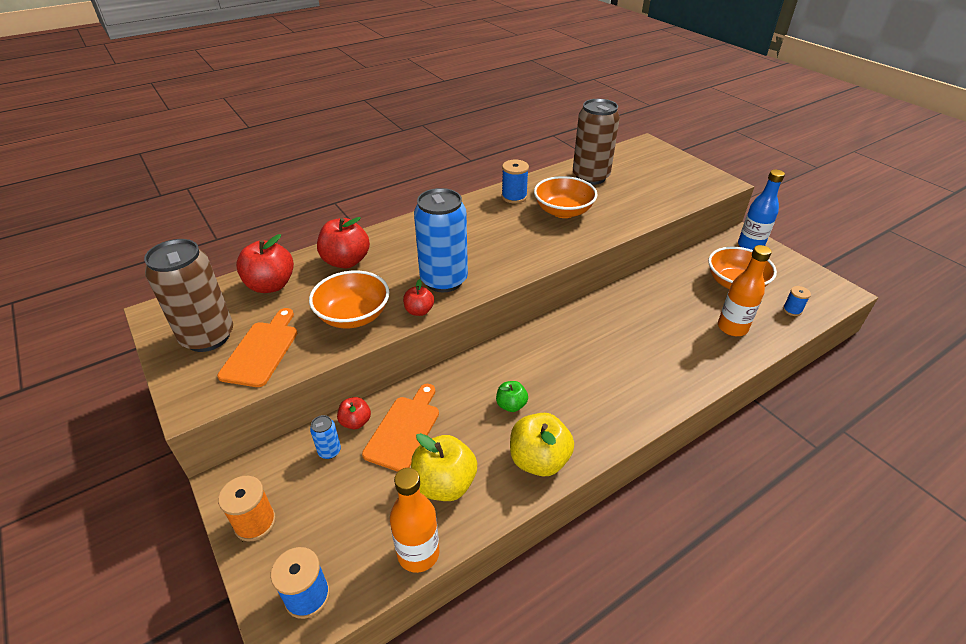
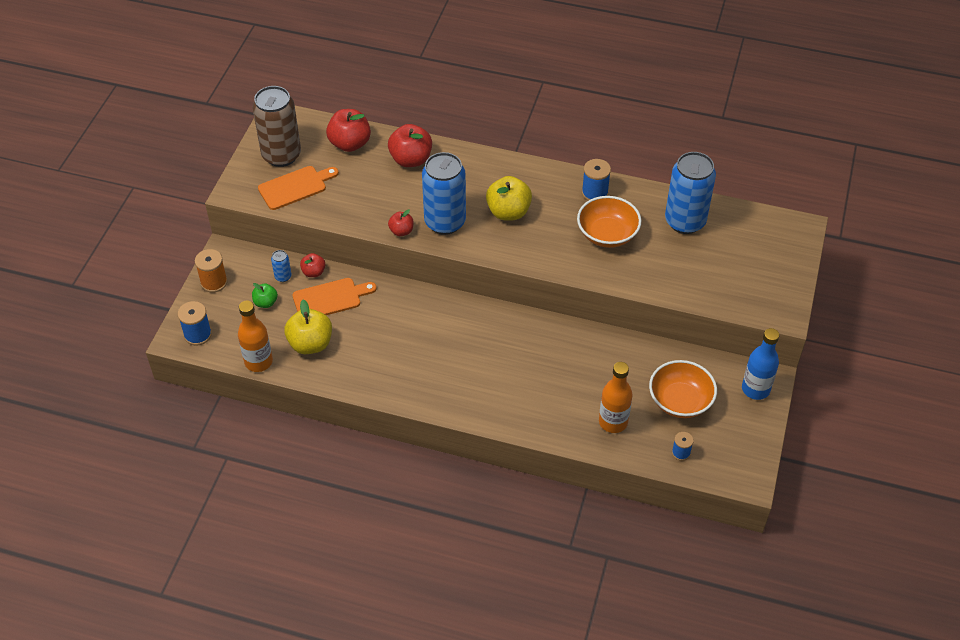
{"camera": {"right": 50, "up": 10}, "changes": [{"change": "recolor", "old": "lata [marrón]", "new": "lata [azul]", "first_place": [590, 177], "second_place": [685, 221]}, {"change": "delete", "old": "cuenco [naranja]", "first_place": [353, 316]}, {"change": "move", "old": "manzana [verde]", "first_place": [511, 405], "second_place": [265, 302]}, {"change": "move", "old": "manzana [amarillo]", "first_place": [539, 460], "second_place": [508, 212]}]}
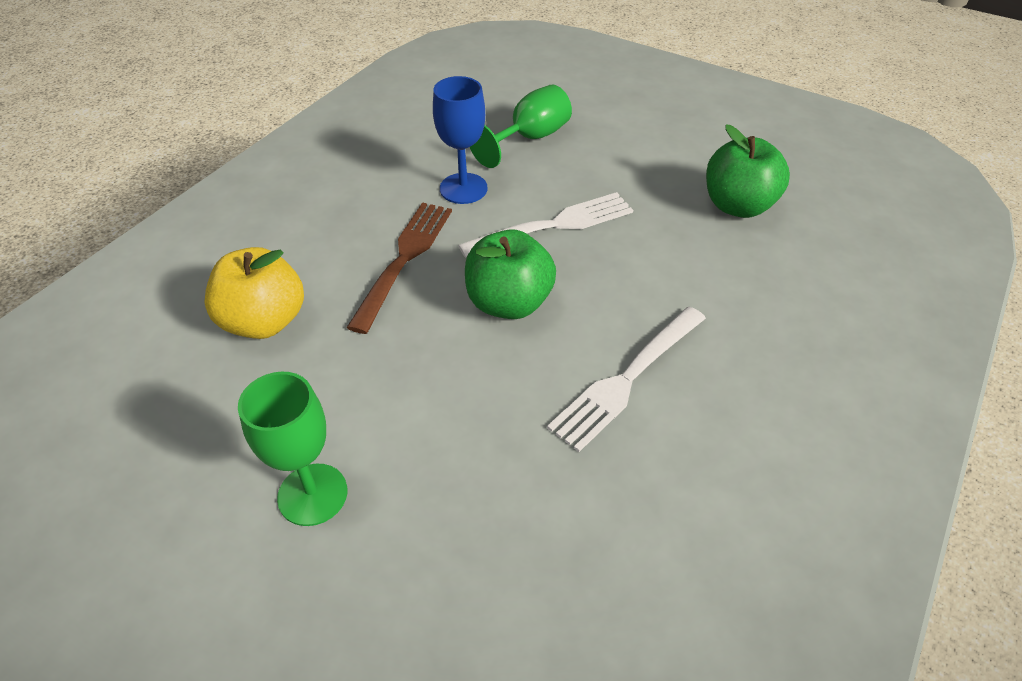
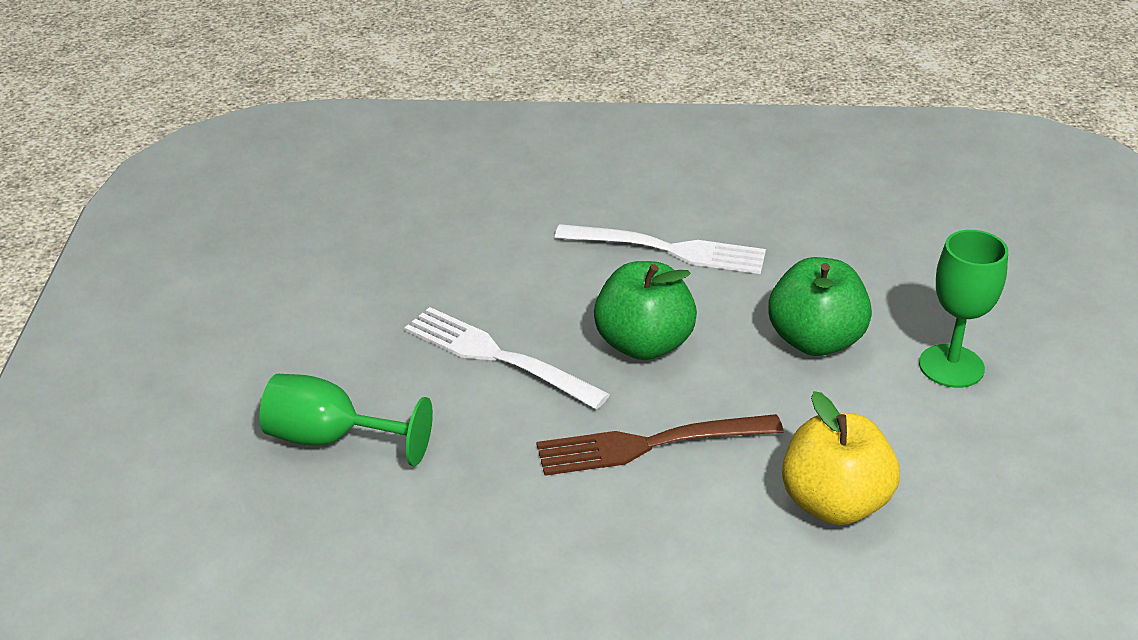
{"camera": {"right": -120, "up": -10}, "changes": [{"change": "delete", "old": "copa [azul]", "first_place": [463, 188]}, {"change": "move", "old": "manzana [verde]", "first_place": [738, 206], "second_place": [815, 341]}]}
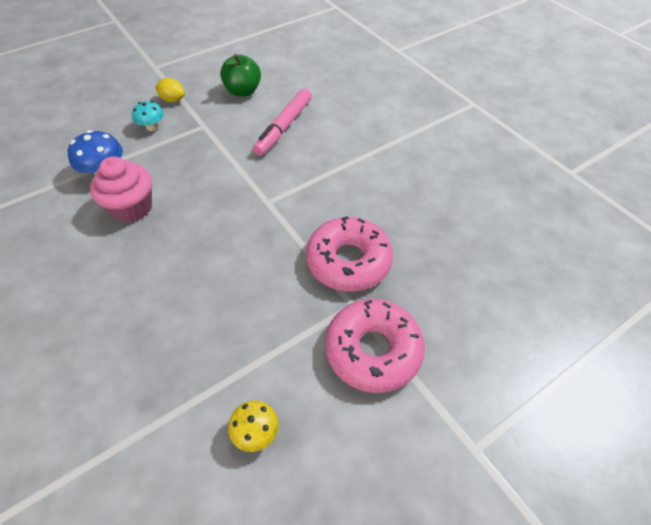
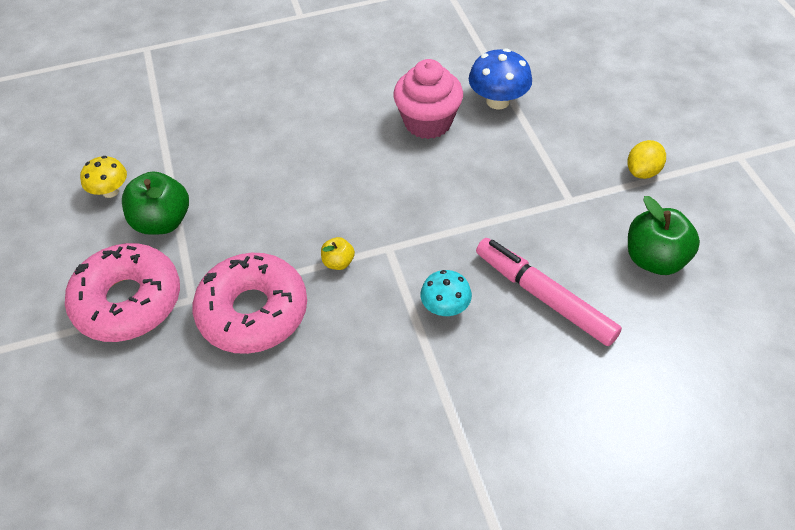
{"camera": {"right": 110, "up": 0}, "changes": [{"change": "move", "old": "seta [turquesa]", "first_place": [152, 127], "second_place": [445, 307]}, {"change": "insert", "new": "manzana [verde]", "second_place": [162, 221]}, {"change": "insert", "new": "manzana [amarillo]", "second_place": [338, 262]}]}
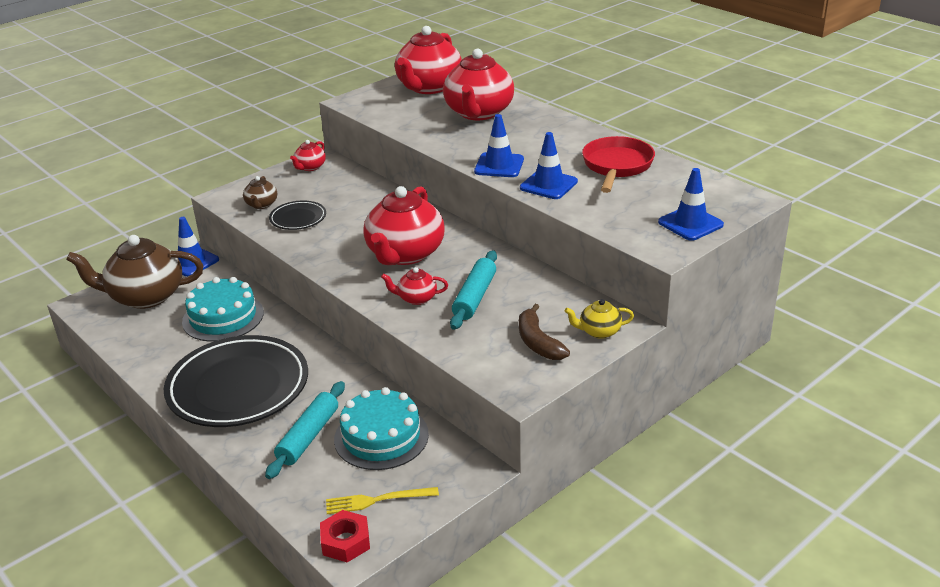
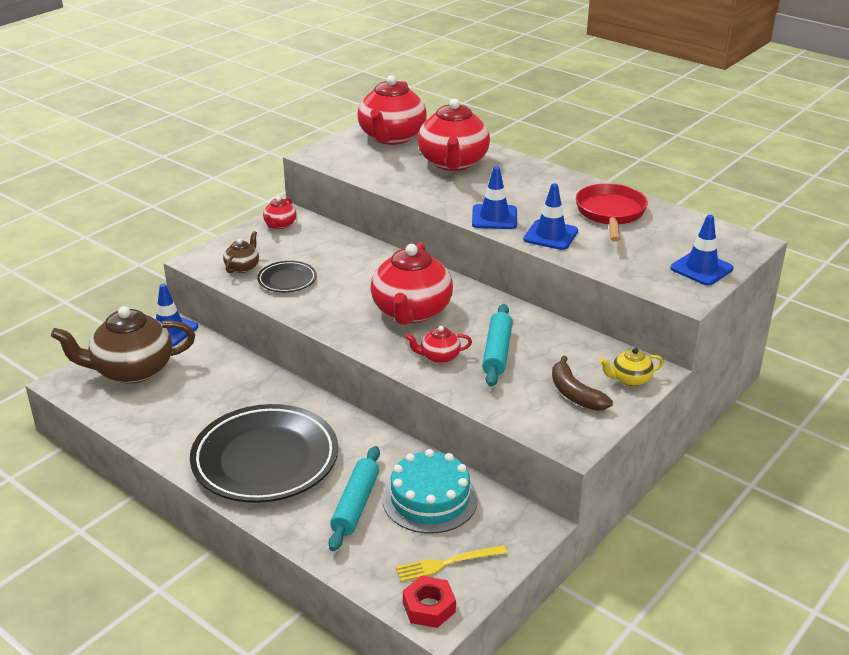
{"camera": {"right": -10, "up": 0}, "changes": [{"change": "rotate", "old": "tetera [marrón]", "first_place": [261, 205], "second_place": [243, 267], "degrees": -150}, {"change": "delete", "old": "tarta [turquesa]", "first_place": [223, 317]}]}
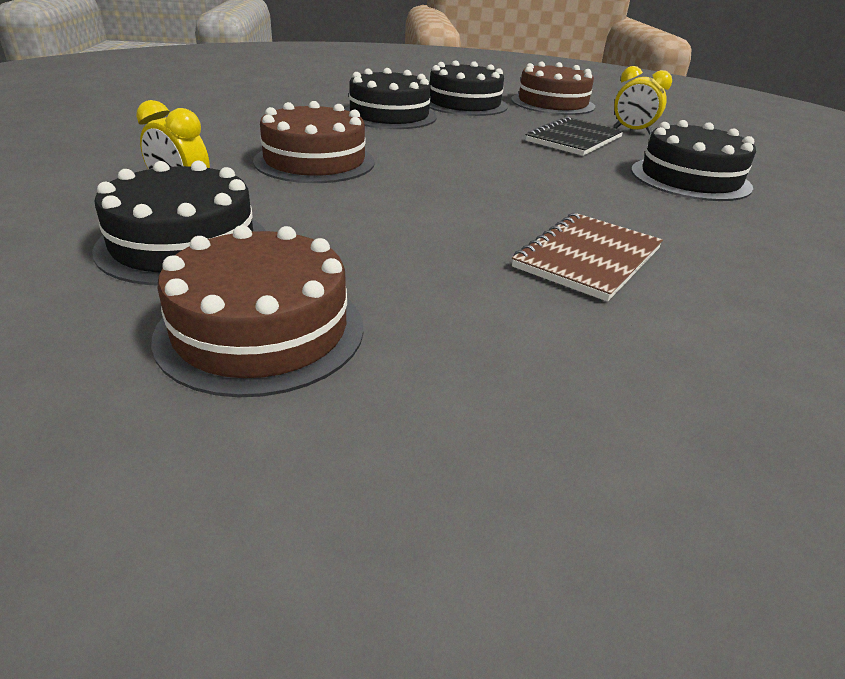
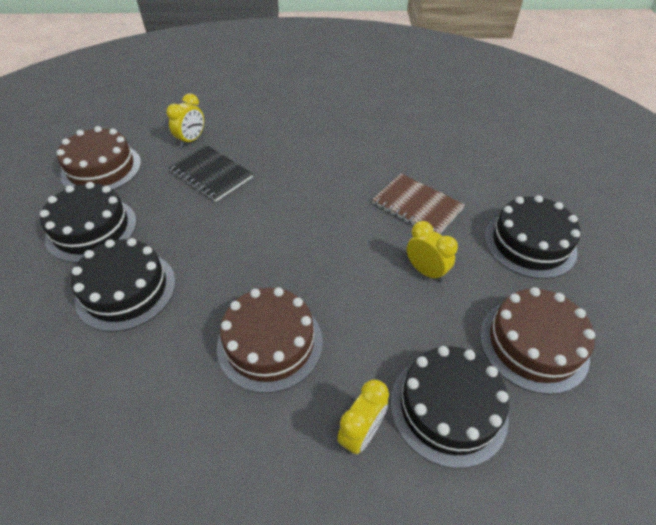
{"camera": {"right": -85, "up": 15}, "changes": [{"change": "move", "old": "tarta [negro]", "first_place": [690, 178], "second_place": [529, 243]}, {"change": "insert", "new": "despertador [amarillo]", "second_place": [426, 271]}]}
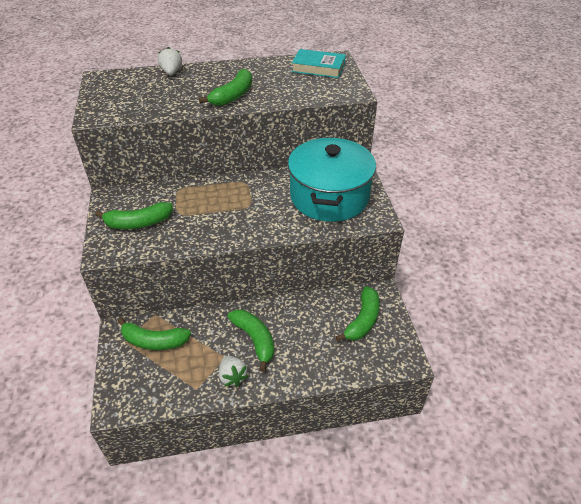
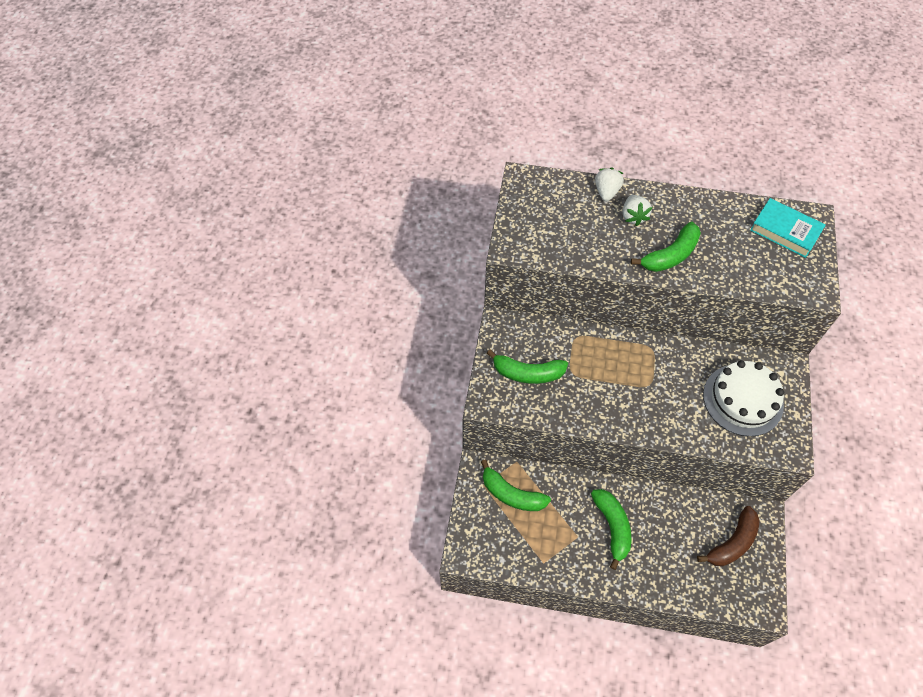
{"camera": {"right": 20, "up": 15}, "changes": [{"change": "replace", "old": "olla [turquesa]", "new": "tarta [blanco]", "first_place": [329, 196], "second_place": [743, 400]}, {"change": "recolor", "old": "plátano [verde]", "new": "plátano [marrón]", "first_place": [362, 320], "second_place": [732, 542]}, {"change": "move", "old": "fresa [blanco]", "first_place": [232, 376], "second_place": [633, 216]}]}
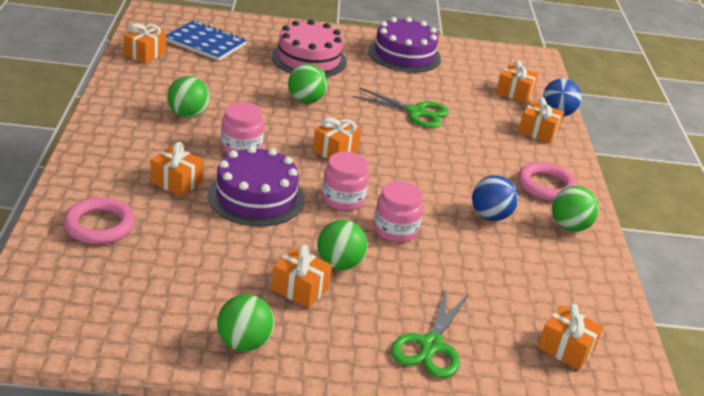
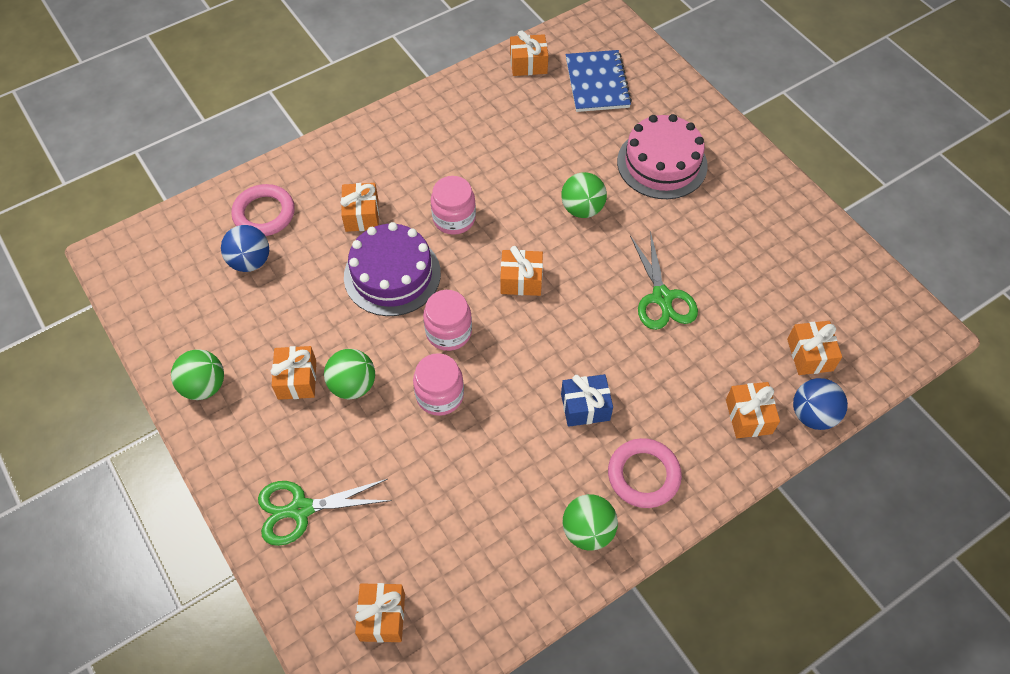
{"camera": {"right": 60, "up": 25}, "changes": [{"change": "delete", "old": "tarta [morado]", "first_place": [404, 55]}, {"change": "delete", "old": "pelota [verde]", "first_place": [188, 115]}, {"change": "move", "old": "pelota [azul]", "first_place": [490, 216], "second_place": [250, 261]}, {"change": "insert", "new": "regalo [azul]", "second_place": [585, 407]}]}
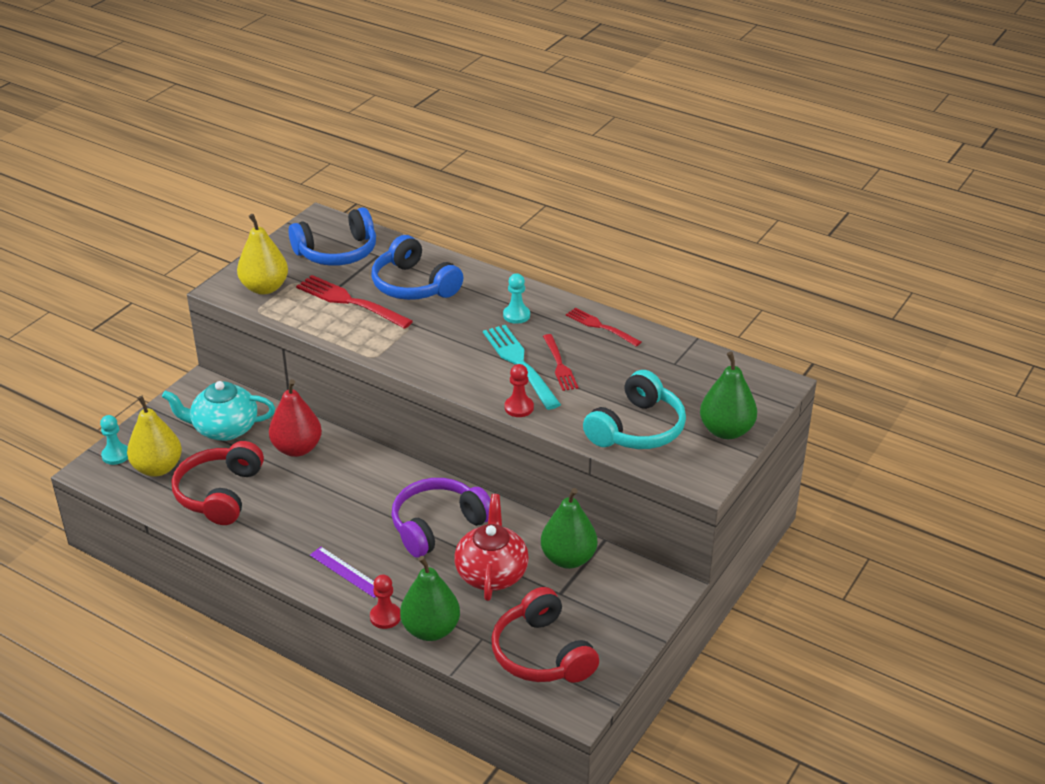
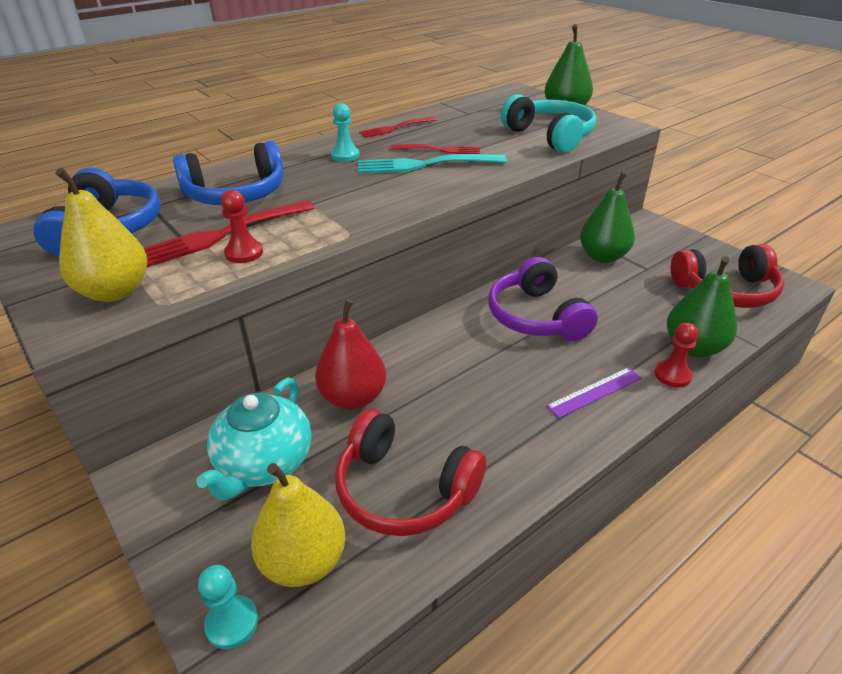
{"camera": {"right": -70, "up": 0}, "changes": [{"change": "move", "old": "peón [rojo]", "first_place": [519, 407], "second_place": [244, 253]}, {"change": "delete", "old": "tetera [rojo]", "first_place": [491, 573]}]}
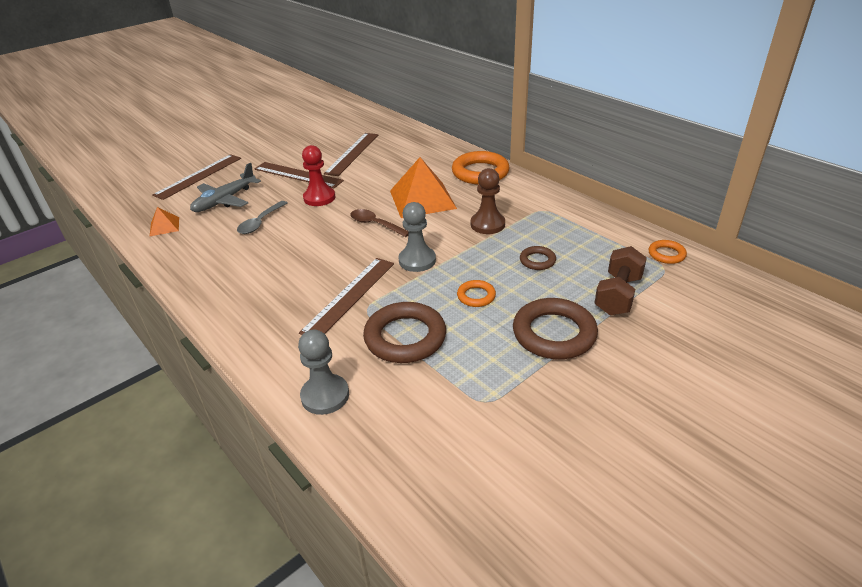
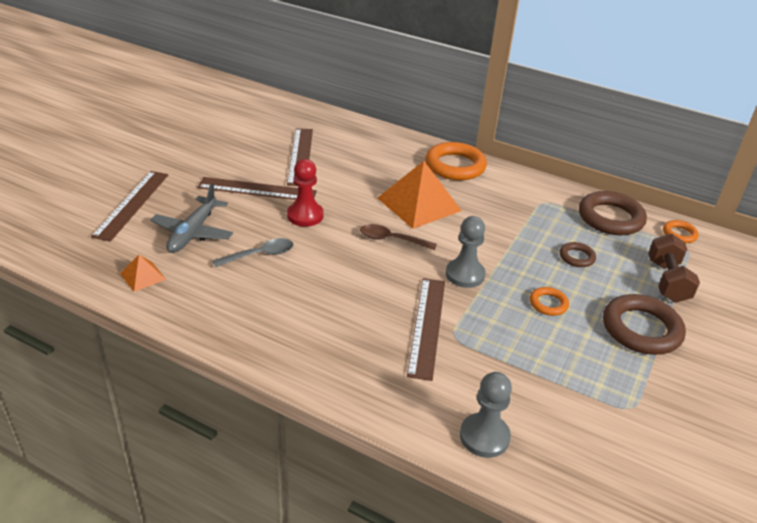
{"camera": {"right": -25, "up": 0}, "changes": [{"change": "delete", "old": "peón [marrón]", "first_place": [487, 224]}, {"change": "rotate", "old": "cuchara [gris]", "first_place": [260, 222], "second_place": [260, 255], "degrees": -120}, {"change": "move", "old": "anillo [marrón]", "first_place": [405, 337], "second_place": [610, 218]}]}
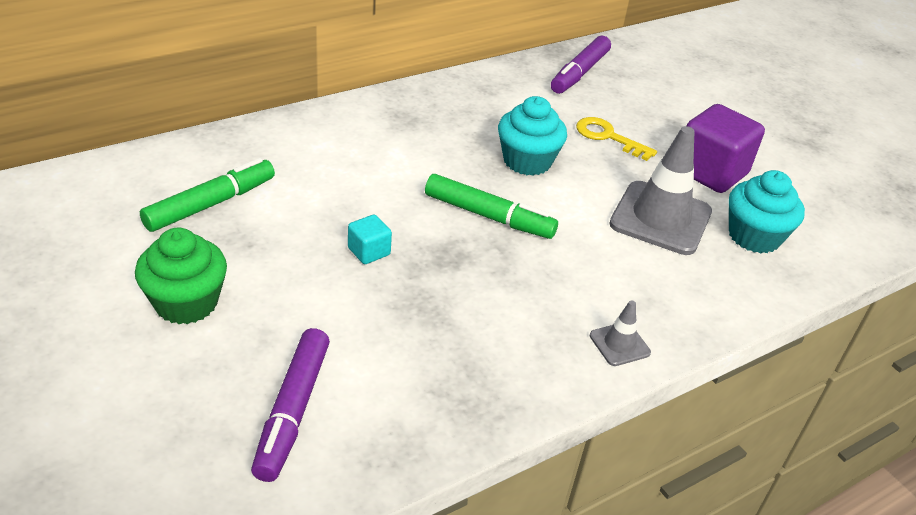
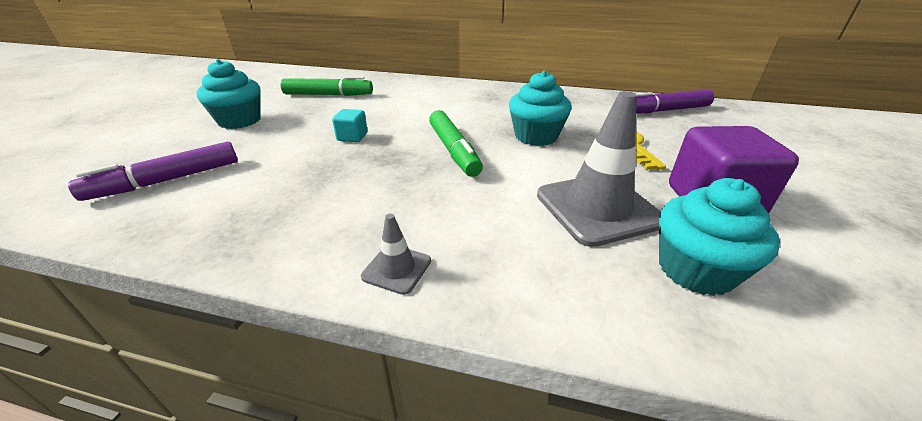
{"camera": {"right": 50, "up": -5}, "changes": [{"change": "recolor", "old": "magdalena [verde]", "new": "magdalena [turquesa]", "first_place": [186, 303], "second_place": [239, 121]}]}
